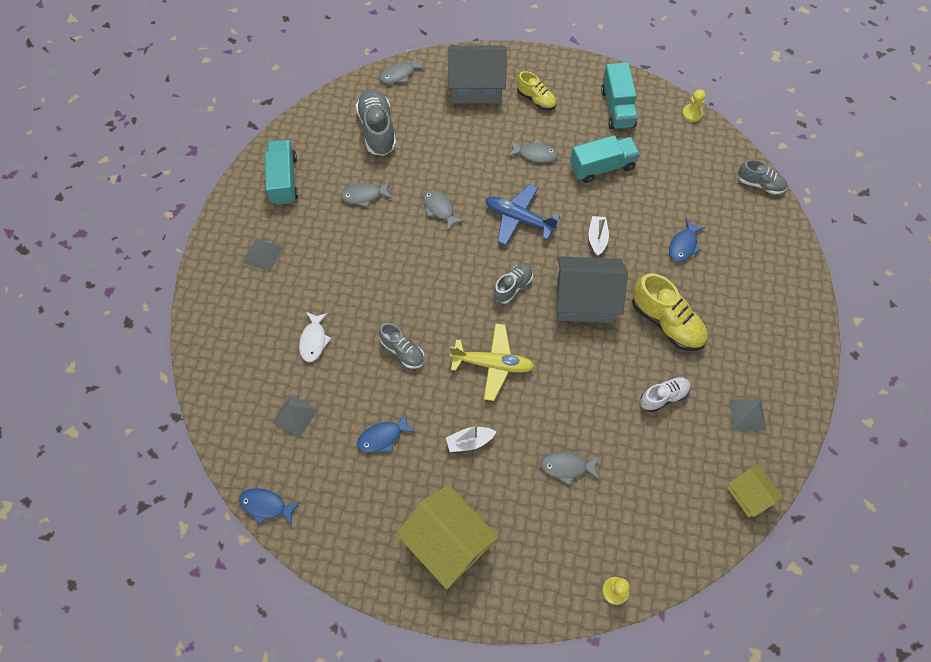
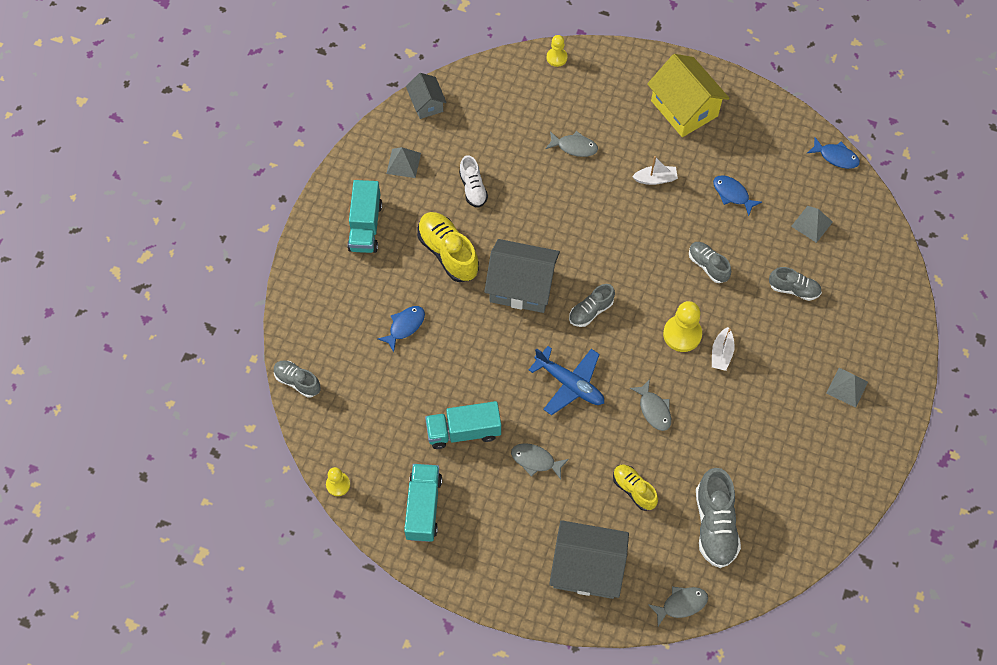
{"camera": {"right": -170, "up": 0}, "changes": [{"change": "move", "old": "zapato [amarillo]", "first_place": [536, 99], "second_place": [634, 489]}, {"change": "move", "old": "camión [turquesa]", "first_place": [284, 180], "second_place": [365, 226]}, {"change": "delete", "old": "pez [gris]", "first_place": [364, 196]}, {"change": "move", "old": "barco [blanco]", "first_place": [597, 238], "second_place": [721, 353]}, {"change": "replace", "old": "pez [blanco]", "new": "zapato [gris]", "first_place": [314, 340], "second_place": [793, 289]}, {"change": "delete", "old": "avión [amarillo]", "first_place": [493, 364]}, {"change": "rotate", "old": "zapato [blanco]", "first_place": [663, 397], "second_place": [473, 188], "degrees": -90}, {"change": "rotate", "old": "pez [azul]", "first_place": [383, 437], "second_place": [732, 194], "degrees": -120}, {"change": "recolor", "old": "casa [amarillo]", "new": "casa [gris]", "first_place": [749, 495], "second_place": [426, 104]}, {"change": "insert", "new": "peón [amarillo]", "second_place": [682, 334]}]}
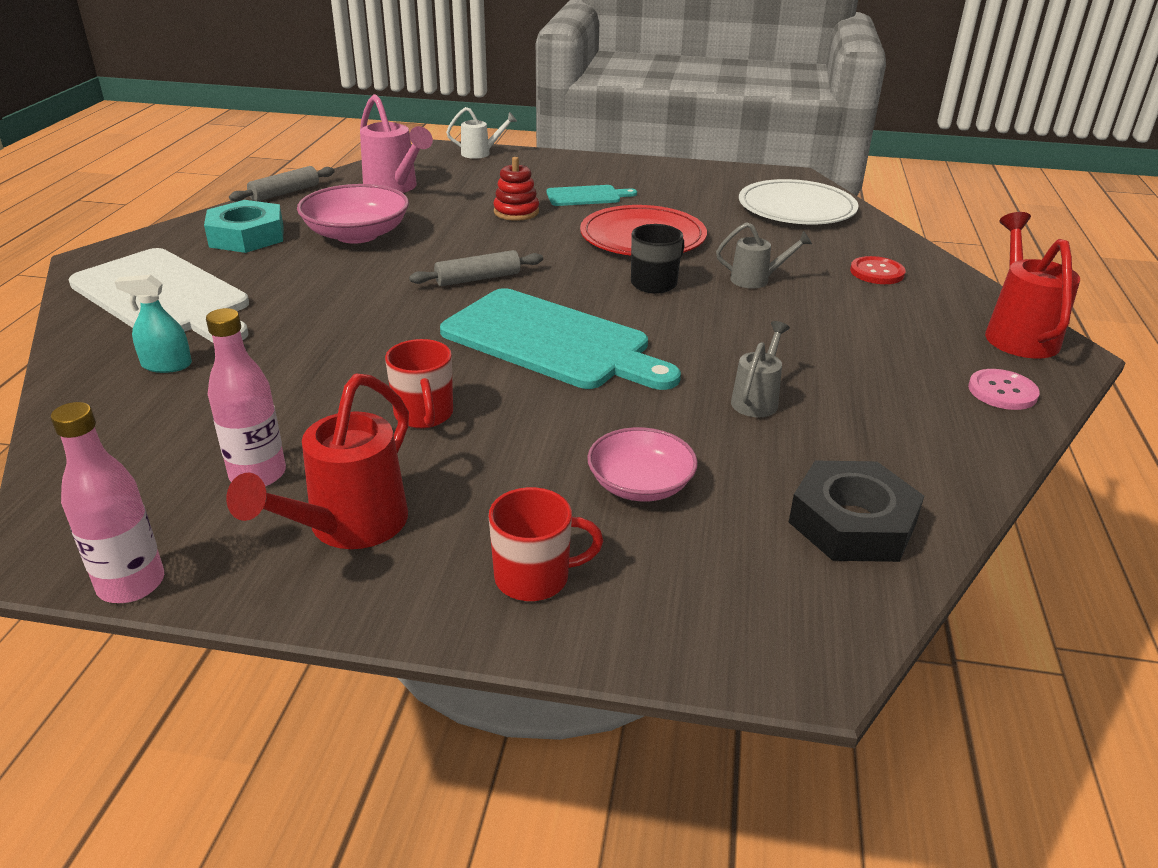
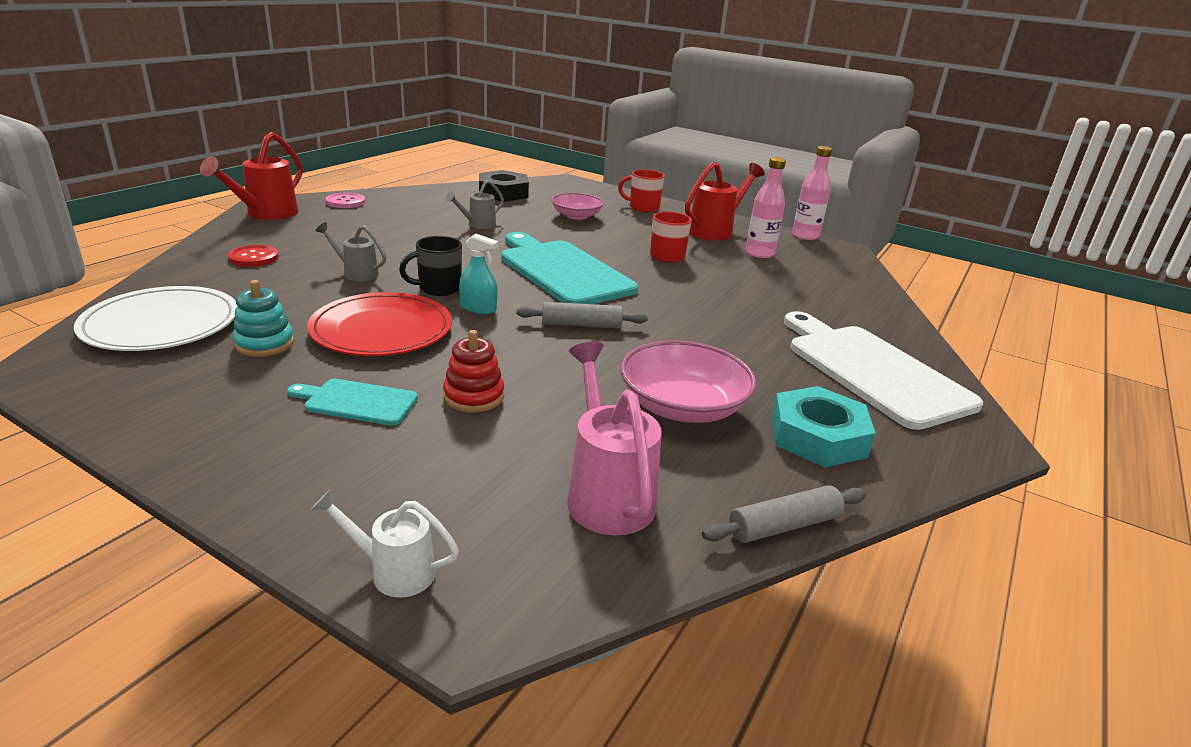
{"camera": {"right": -160, "up": -5}, "changes": [{"change": "move", "old": "pulverizador [turquesa]", "first_place": [166, 365], "second_place": [478, 308]}, {"change": "insert", "new": "juguete apilable [turquesa]", "second_place": [264, 343]}]}
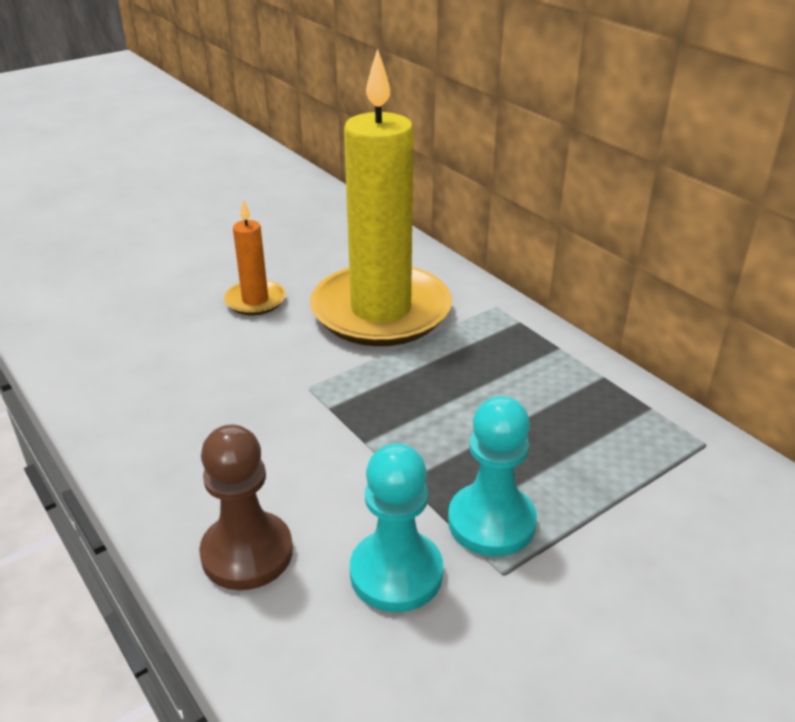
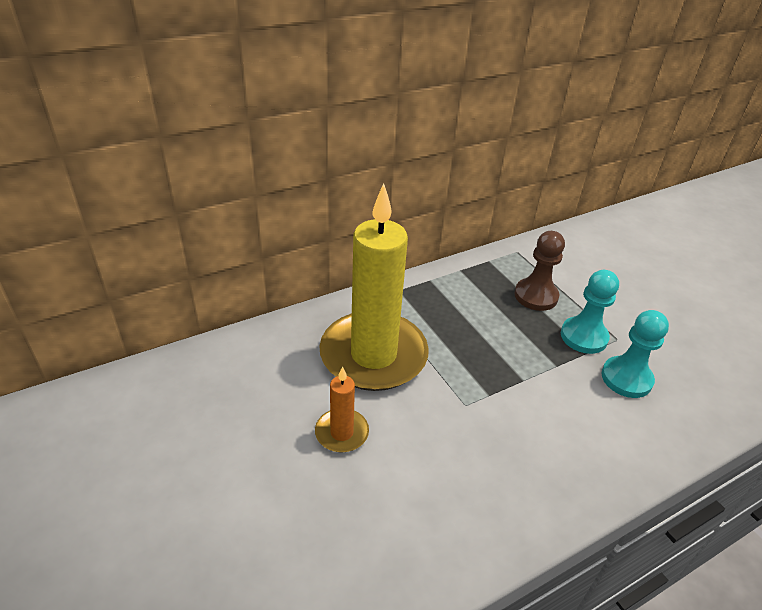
{"camera": {"right": -85, "up": 5}, "changes": [{"change": "move", "old": "peón [marrón]", "first_place": [247, 553], "second_place": [536, 296]}]}
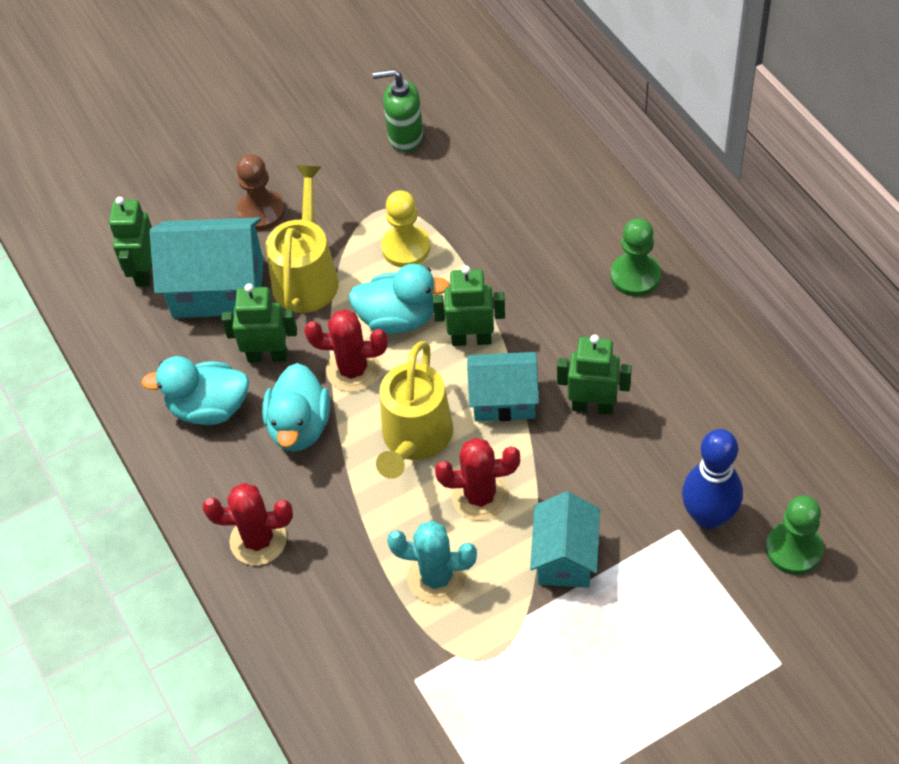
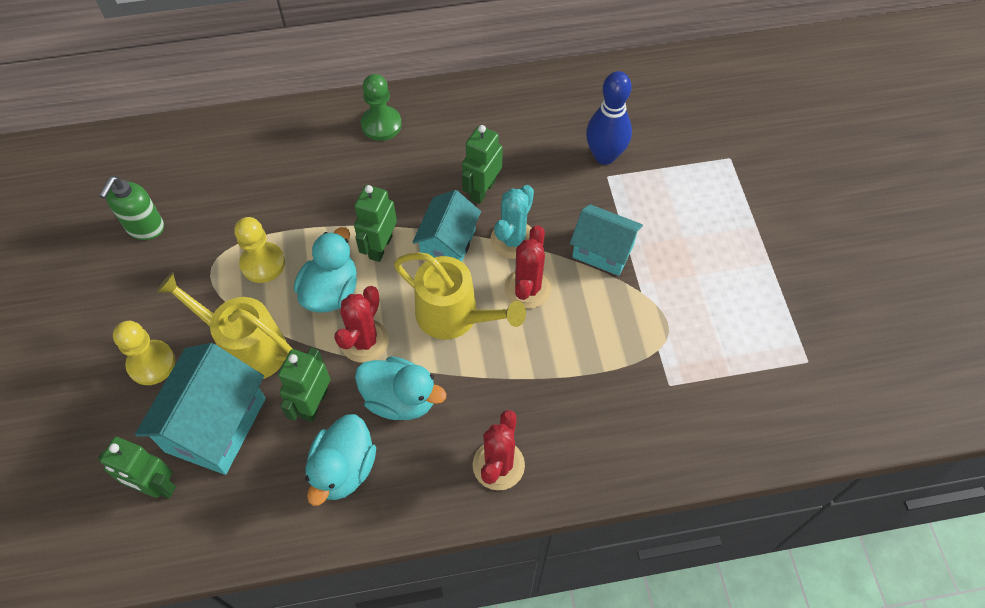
{"camera": {"right": -75, "up": 5}, "changes": [{"change": "recolor", "old": "peón [marrón]", "new": "peón [amarillo]", "first_place": [261, 211], "second_place": [151, 363]}, {"change": "delete", "old": "peón [verde]", "first_place": [793, 549]}, {"change": "move", "old": "cactus [turquesa]", "first_place": [436, 578], "second_place": [513, 240]}]}
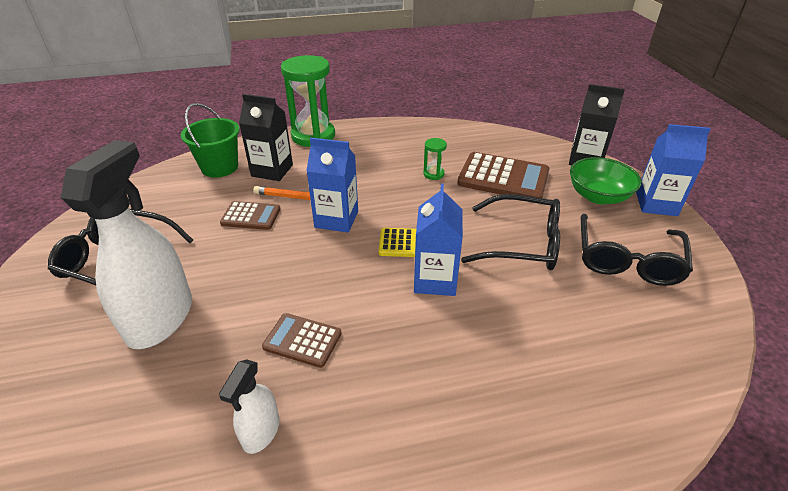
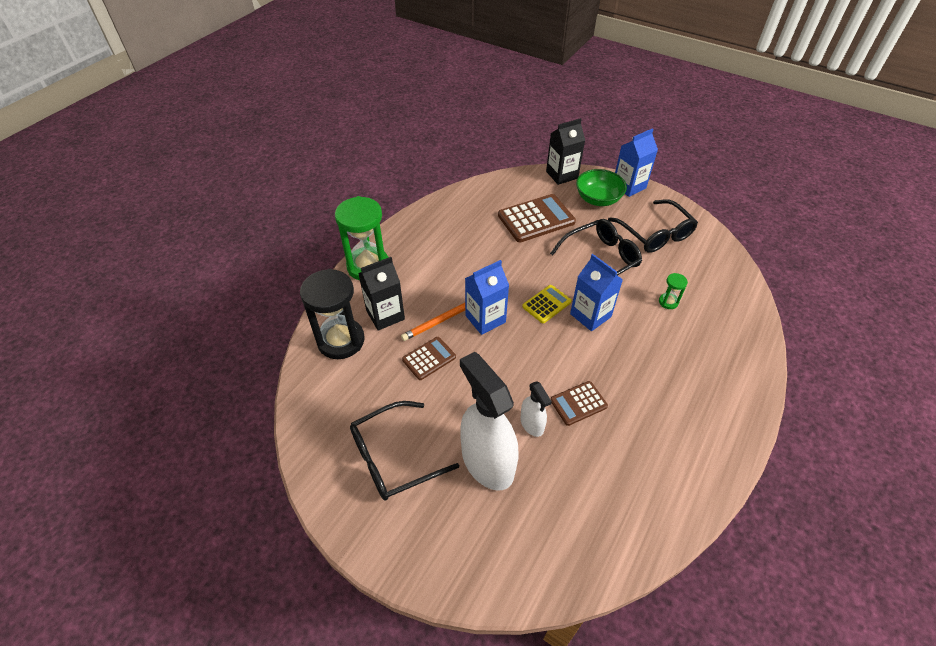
{"camera": {"right": -45, "up": 10}, "changes": [{"change": "replace", "old": "balde [verde]", "new": "reloj de arena [negro]", "first_place": [219, 167], "second_place": [341, 340]}, {"change": "move", "old": "reloj de arena [verde]", "first_place": [433, 174], "second_place": [668, 302]}, {"change": "move", "old": "pulverizador [blanco]", "first_place": [261, 432], "second_place": [532, 424]}]}
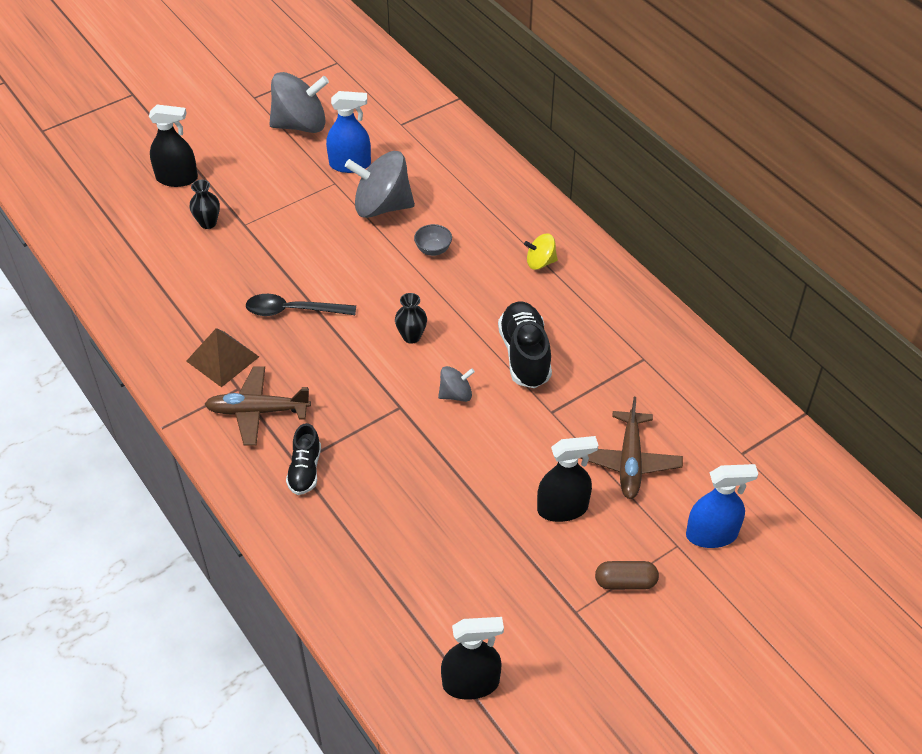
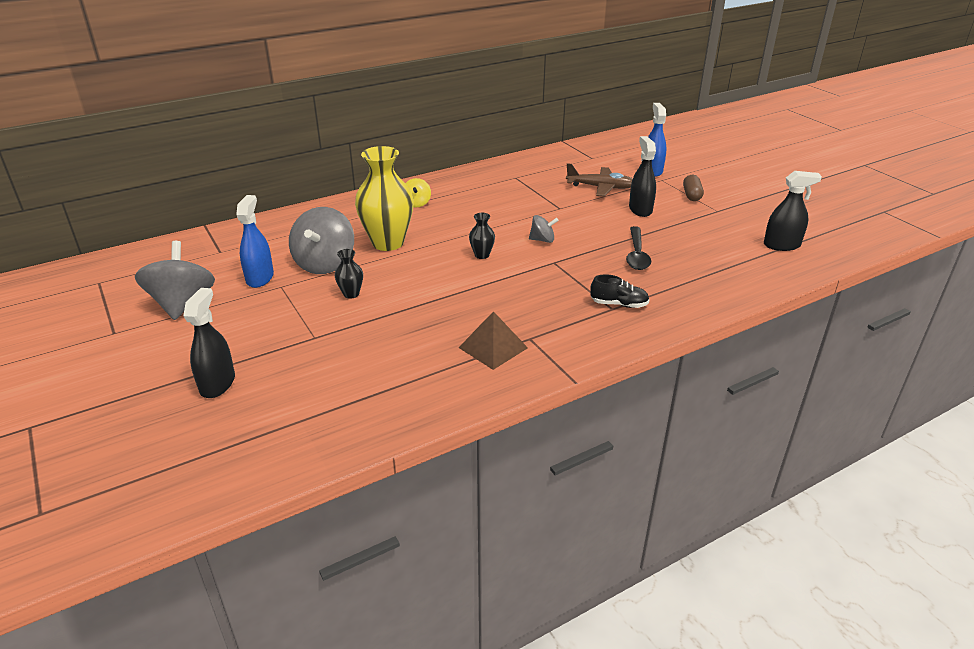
{"camera": {"right": -85, "up": -15}, "changes": [{"change": "move", "old": "florero [negro]", "first_place": [208, 223], "second_place": [351, 294]}, {"change": "replace", "old": "cuenco [gris]", "new": "florero [amarillo]", "first_place": [433, 250], "second_place": [388, 243]}, {"change": "move", "old": "cuchara [negro]", "first_place": [293, 311], "second_place": [637, 254]}, {"change": "delete", "old": "zapato [negro]", "first_place": [525, 355]}, {"change": "delete", "old": "avión [marrón]", "first_place": [257, 411]}, {"change": "rotate", "old": "peonza [gris]", "first_place": [456, 394], "second_place": [542, 240], "degrees": 105}, {"change": "rotate", "old": "pulverizador [negro]", "first_place": [471, 683], "second_place": [781, 245], "degrees": 90}]}
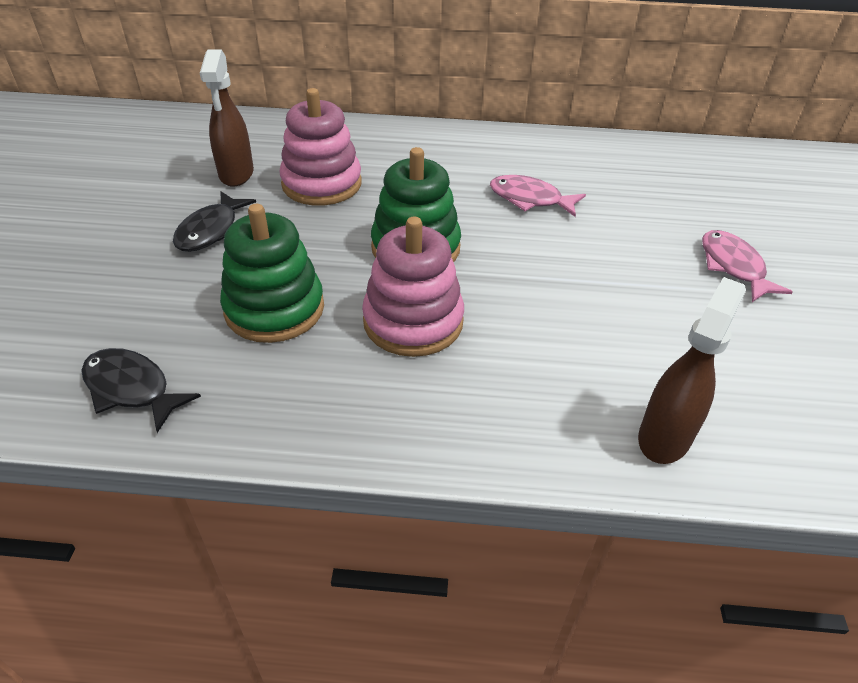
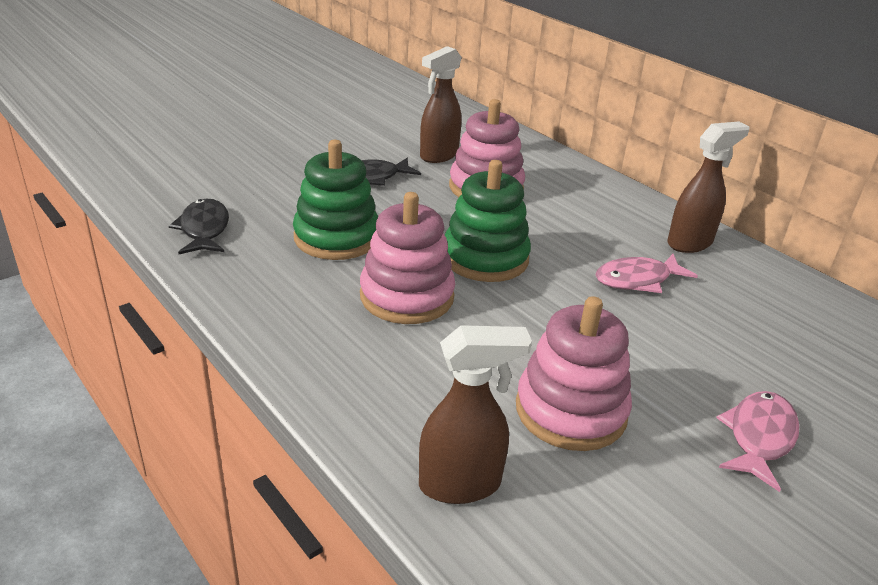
{"camera": {"right": 45, "up": -10}, "changes": [{"change": "rotate", "old": "pez [rosa]", "first_place": [530, 199], "second_place": [637, 280], "degrees": -90}, {"change": "insert", "new": "pulverizador [marrón]", "second_place": [690, 243]}, {"change": "insert", "new": "juguete apilable [rosa]", "second_place": [570, 411]}]}
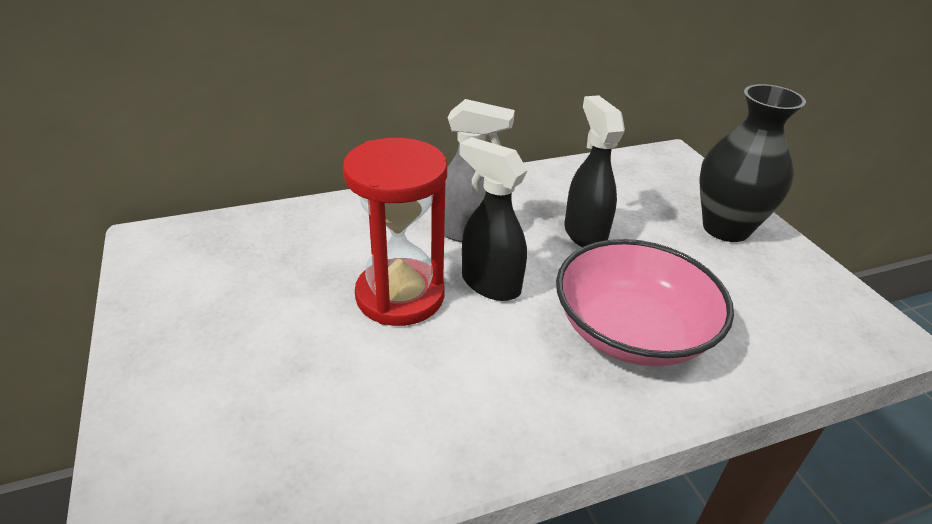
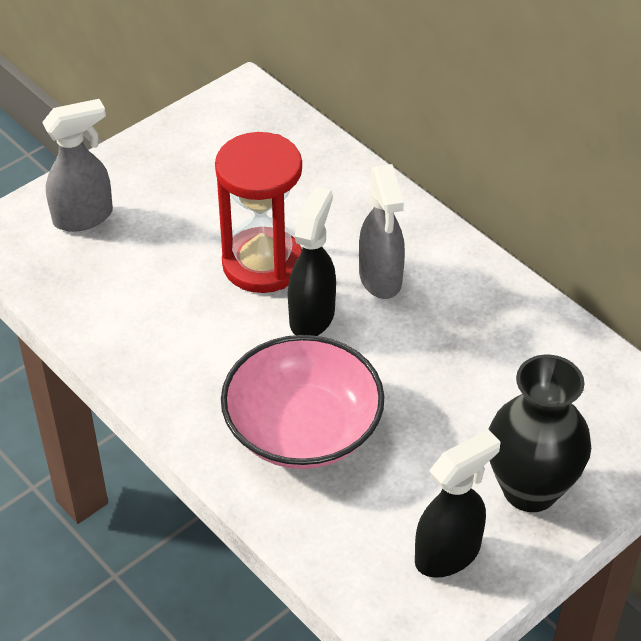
{"camera": {"right": 70, "up": 10}, "changes": [{"change": "move", "old": "pulverizador [negro]", "first_place": [584, 233], "second_place": [448, 554]}, {"change": "insert", "new": "pulverizador [gris]", "second_place": [84, 217]}]}
